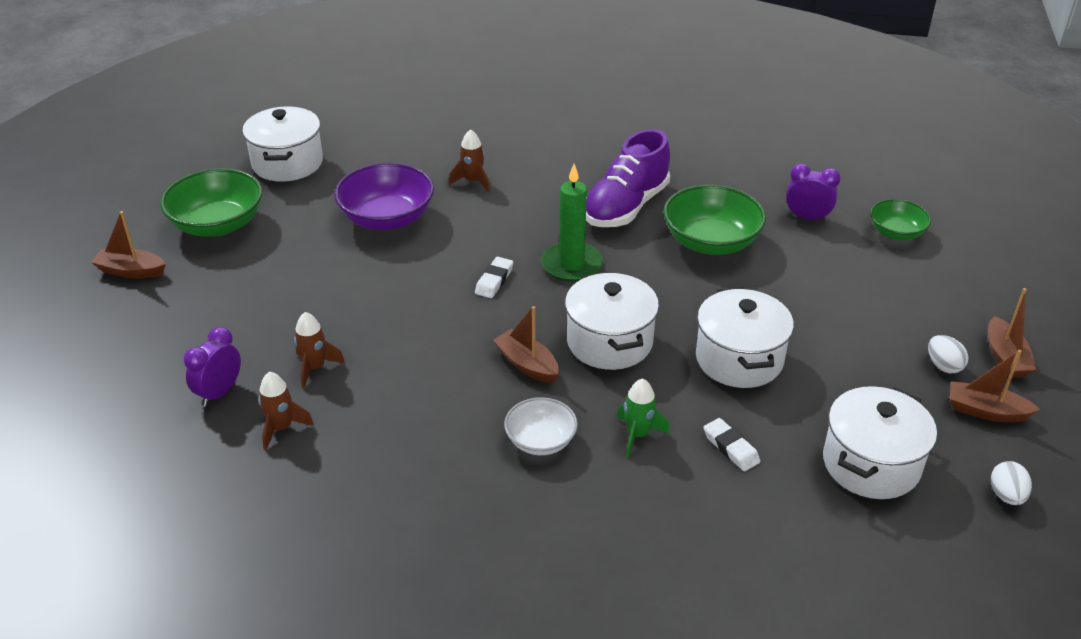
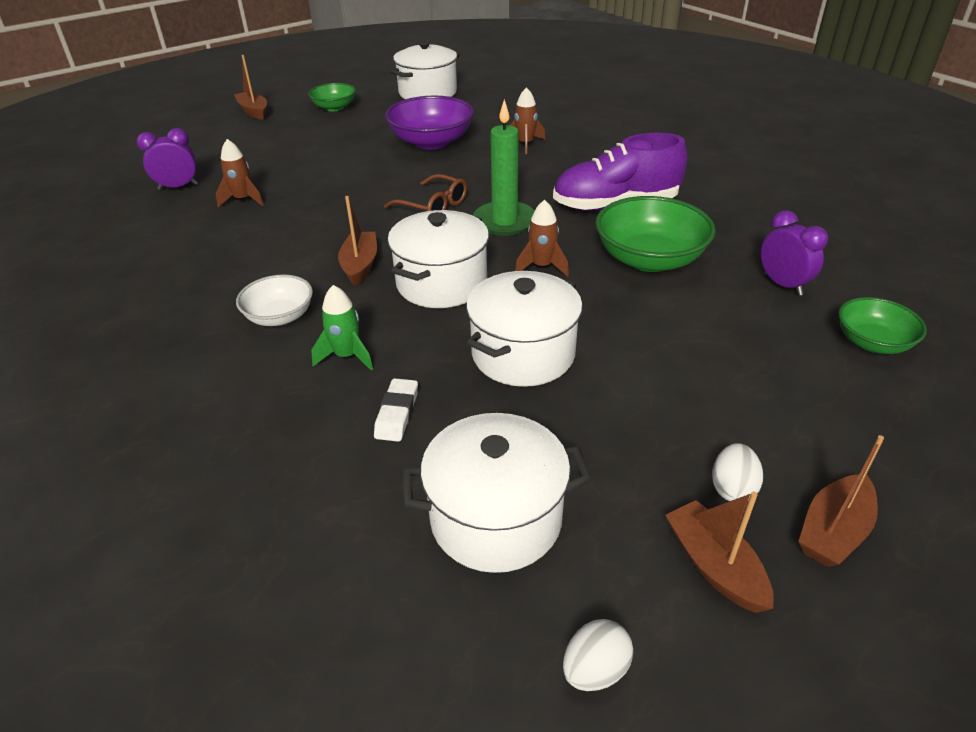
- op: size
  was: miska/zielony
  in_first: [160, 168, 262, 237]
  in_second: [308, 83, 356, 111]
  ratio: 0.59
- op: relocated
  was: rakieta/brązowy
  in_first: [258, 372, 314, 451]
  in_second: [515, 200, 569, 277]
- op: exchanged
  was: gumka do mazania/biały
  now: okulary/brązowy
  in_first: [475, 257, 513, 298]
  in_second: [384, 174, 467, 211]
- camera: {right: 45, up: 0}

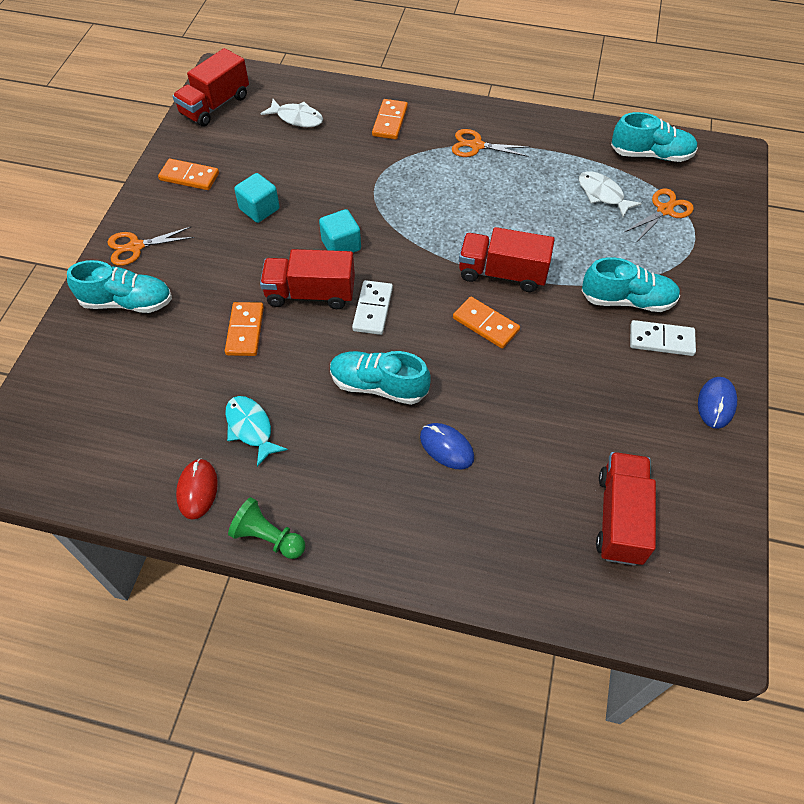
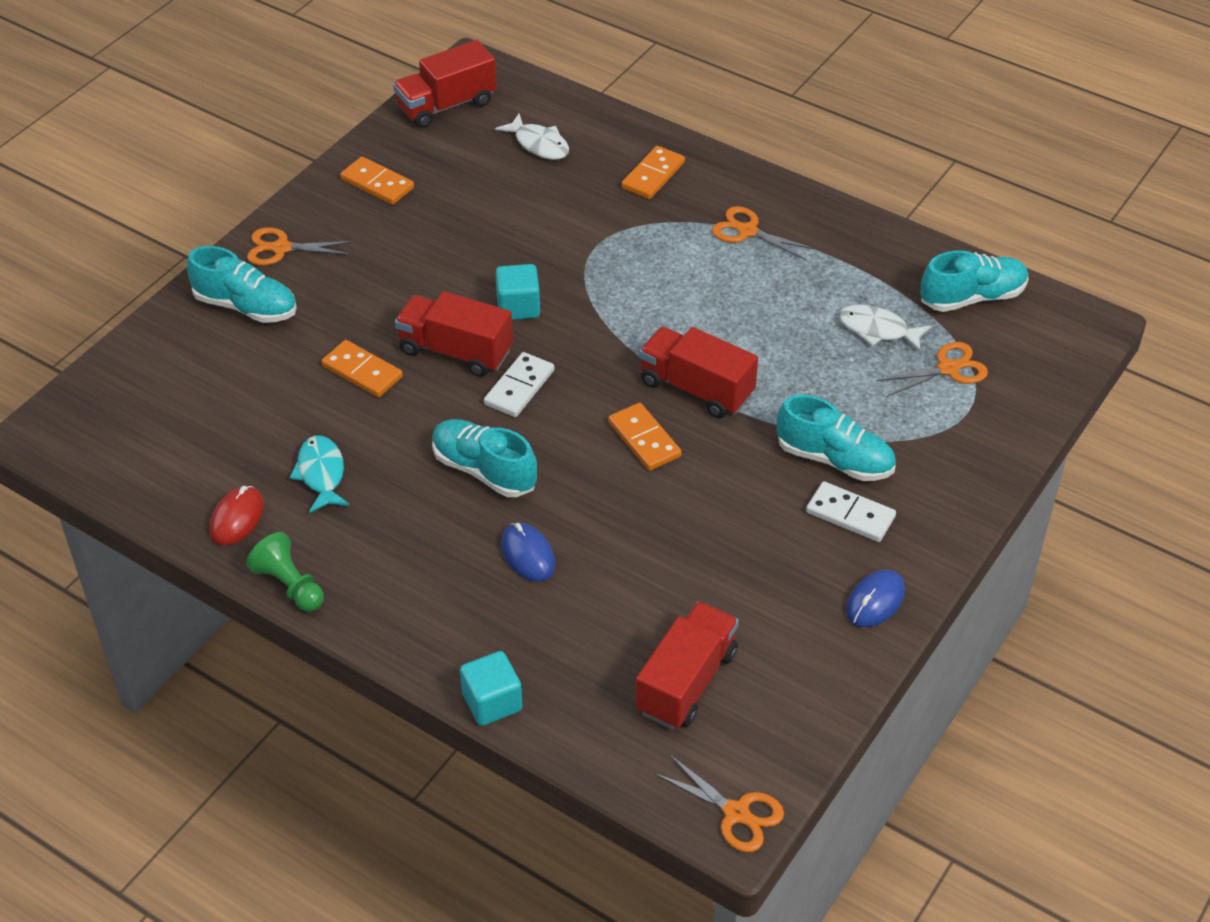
- op: spun
  was: kostka domina/pomarańczowy
  in_first: [225, 302, 264, 356]
  in_second: [321, 340, 403, 397]
  clockwise: -75
- op: relocated
  was: sześcian/turkusowy
  in_first: [234, 173, 279, 223]
  in_second: [460, 651, 522, 726]
- op: spun
  was: ryba/biały
  in_first: [579, 171, 642, 217]
  in_second: [838, 304, 931, 352]
  clockwise: -45
- op: spun
  was: but/turkusowy
  in_first: [611, 112, 698, 162]
  in_second: [920, 251, 1028, 312]
  clockwise: -45
- op: appeared
  now: nożyczki/pomarańczowy
  in_second: [654, 755, 784, 852]
- camera: {right: 20, up: -10}

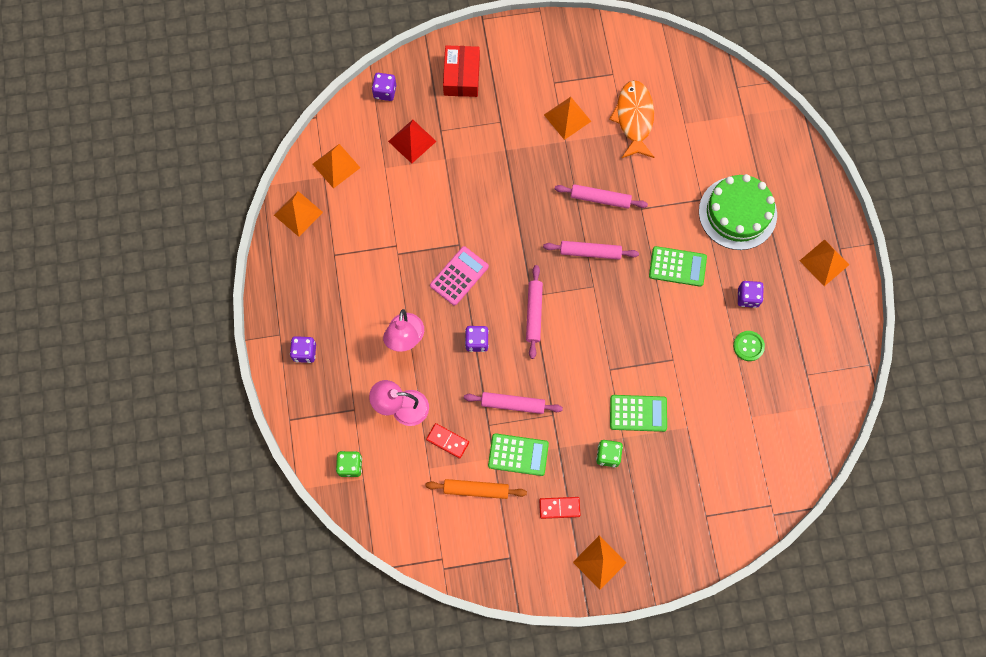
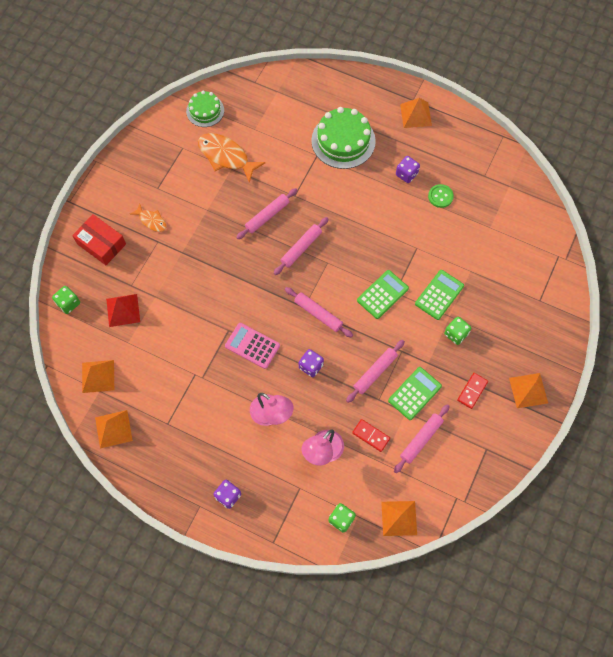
- op: colour
  was: kostka do gry/fioletowy
  now: kostka do gry/zielony
  in_first: [372, 73, 396, 101]
  in_second: [52, 286, 80, 314]
- op: spun
  was: kostka domina/czerwony
  in_first: [426, 423, 469, 459]
  in_second: [352, 419, 390, 452]
  clockwise: 60
- op: colour
  was: wałek do ciasta/pomarańczowy
  now: wałek do ciasta/różowy
  in_first: [426, 479, 527, 499]
  in_second: [394, 404, 450, 473]
- op: spun
  was: kalkulator/różowy
  in_first: [430, 246, 489, 306]
  in_second: [225, 323, 280, 369]
  clockwise: -45
- op: relocated
  was: piramida/pomarańczowy
  in_first: [544, 97, 591, 140]
  in_second: [381, 501, 417, 536]
- op: relocated
  was: kalkulator/zielony
  in_first: [649, 246, 707, 287]
  in_second: [357, 270, 409, 319]
- op: appeared
  now: ryba/pomarańczowy
  in_second: [130, 204, 166, 232]
- op: appeared
  now: tort/zielony
  in_second: [186, 91, 224, 127]
- camera: {right: -55, up: -5}

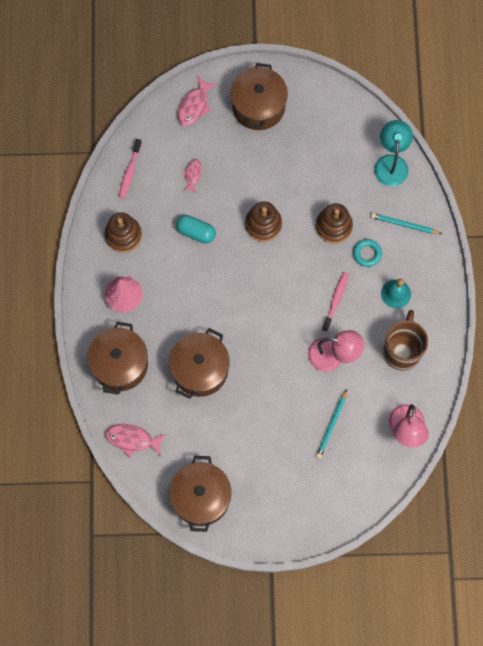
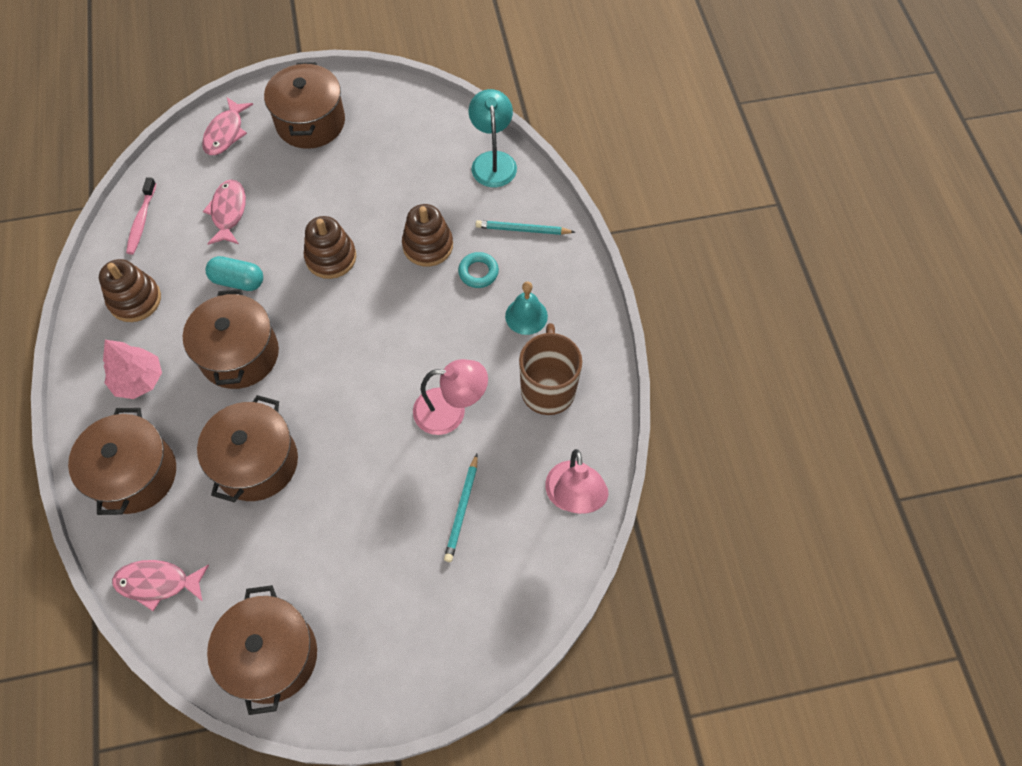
- op: size
  was: ryba/różowy
  in_first: [182, 159, 202, 193]
  in_second: [203, 180, 246, 245]
  ratio: 1.58
- op: missing
  was: szczoteczka do zębów/różowy
  in_first: [322, 272, 349, 332]
- op: appeared
  now: garnek/brązowy
  in_second: [183, 289, 279, 389]
- camera: {right: -10, up: -10}

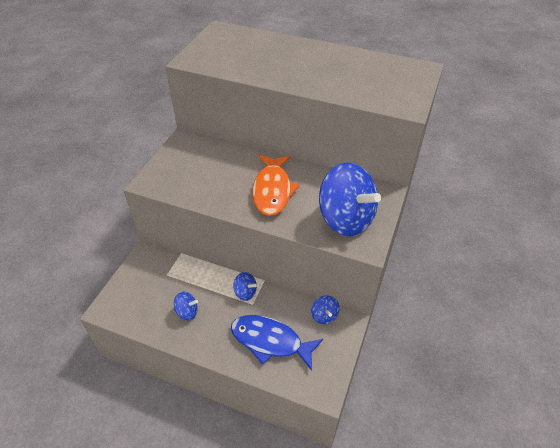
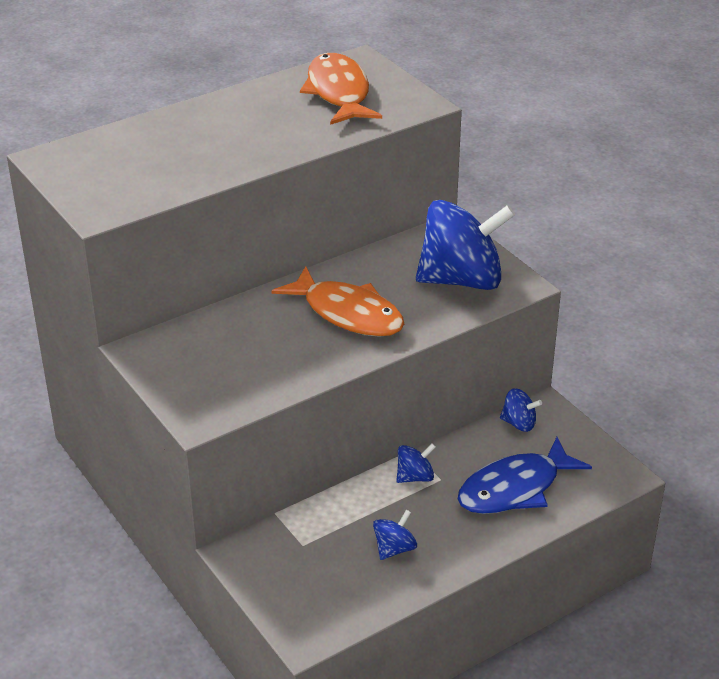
- op: appeared
  now: ryba/pomarańczowy
  in_second: [300, 53, 382, 125]
- camera: {right: -55, up: -10}

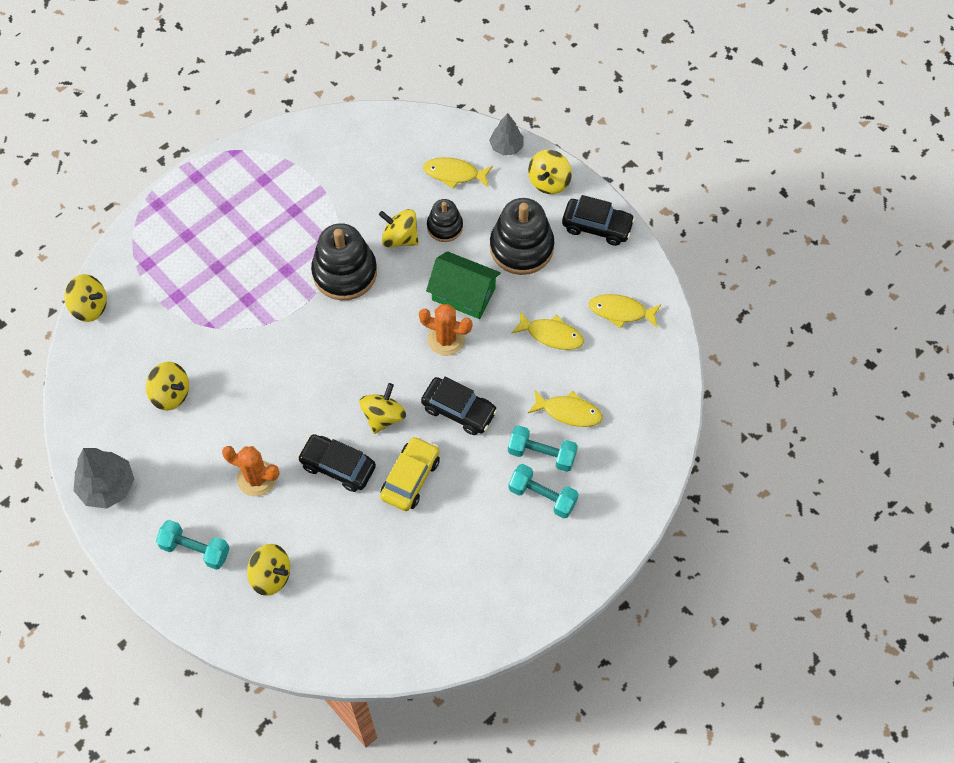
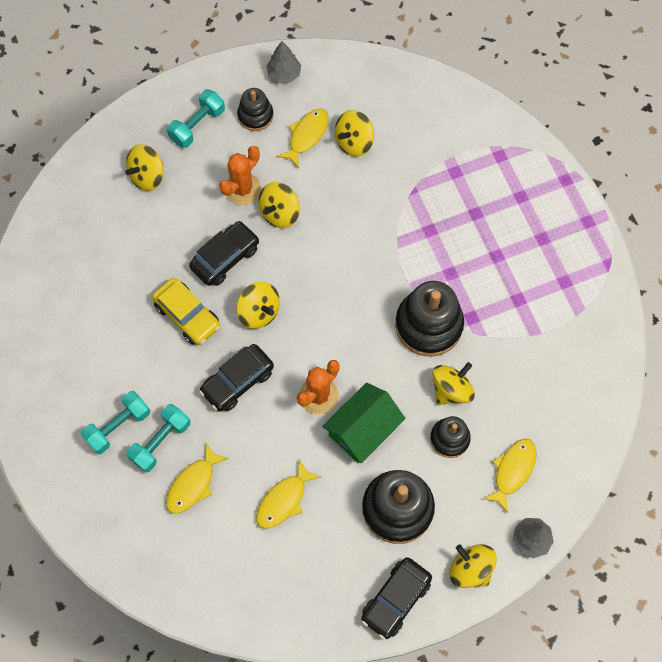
- op: relocated
  was: bączek/żółty
  in_first: [64, 274, 107, 322]
  in_second: [258, 182, 300, 228]
- op: size
  was: drzewko/szary
  in_first: [74, 448, 134, 509]
  in_second: [266, 41, 301, 83]
  ratio: 0.64
- op: relocated
  was: ryba/żółty
  in_first: [589, 294, 661, 329]
  in_second: [277, 109, 329, 169]
- op: appeared
  now: zabawka nakładanka/czarny
  in_second: [237, 88, 274, 131]
- camera: {right: 110, up: 5}

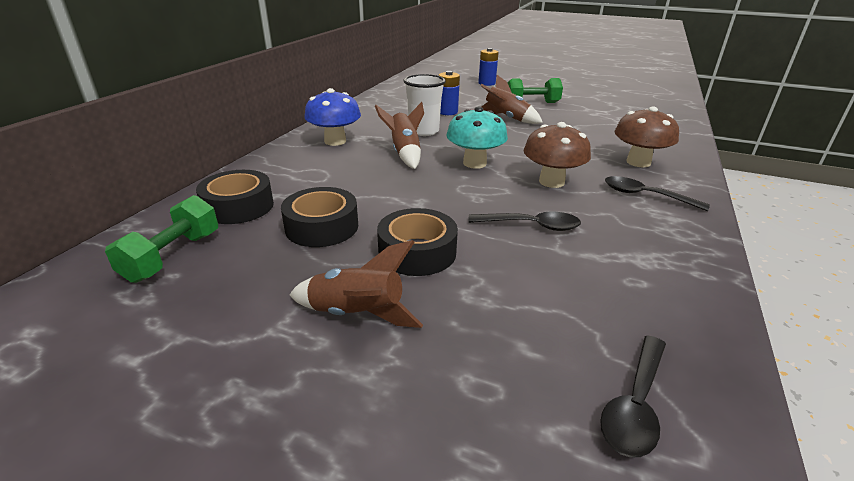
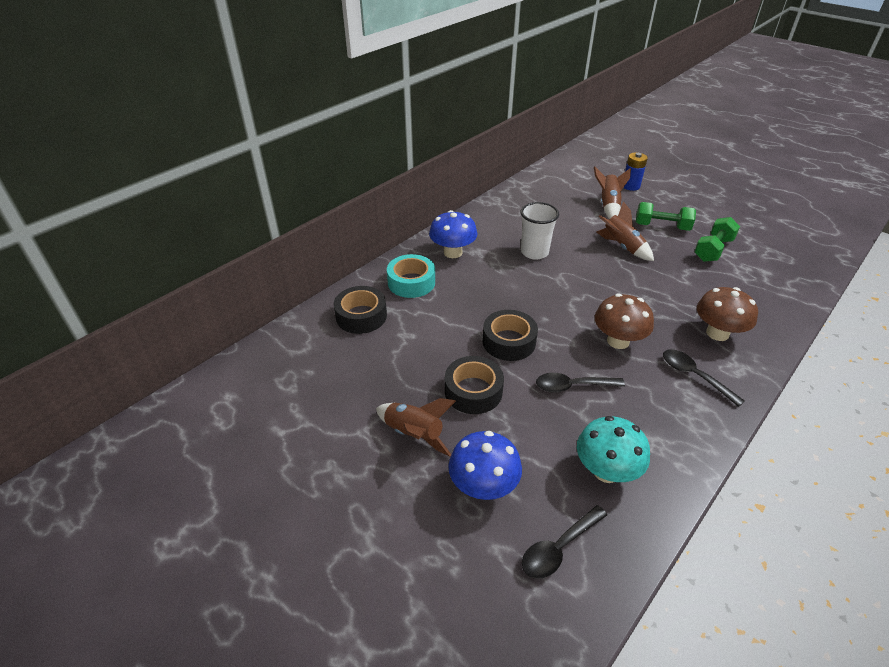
- op: relocated
  was: hantel/zielony
  in_first: [105, 195, 218, 283]
  in_second: [694, 217, 740, 262]
- op: relocated
  was: taśma klejąca/czarny
  in_first: [281, 187, 358, 247]
  in_second: [482, 310, 538, 361]
- op: relocated
  was: rakieta/brązowy
  in_first: [375, 102, 424, 169]
  in_second: [594, 167, 631, 219]
- op: missing
  was: bateria/niebieski
  in_first: [438, 71, 460, 115]
- op: relocated
  was: grzyb/turkusowy
  in_first: [446, 107, 508, 169]
  in_second: [577, 416, 650, 483]
- op: spun
  was: łyżka/czarny
  in_first: [468, 212, 581, 231]
  in_second: [536, 373, 625, 393]
  clockwise: 150
- op: appeared
  now: taśma klejąca/turkusowy
  in_second: [387, 254, 435, 298]
- op: appeared
  now: grzyb/niebieski
  in_second: [448, 431, 522, 500]
- camera: {right: 20, up: 10}

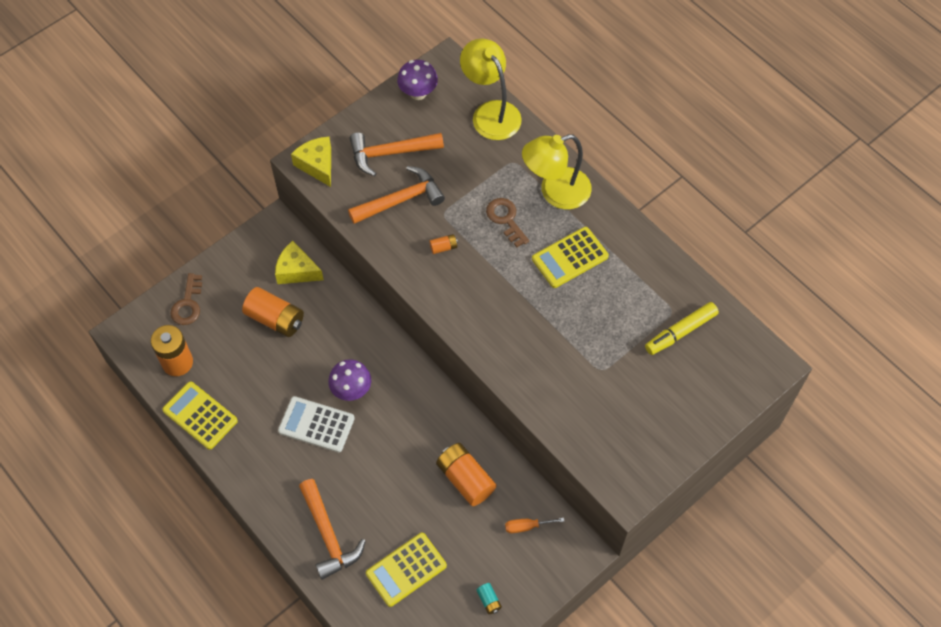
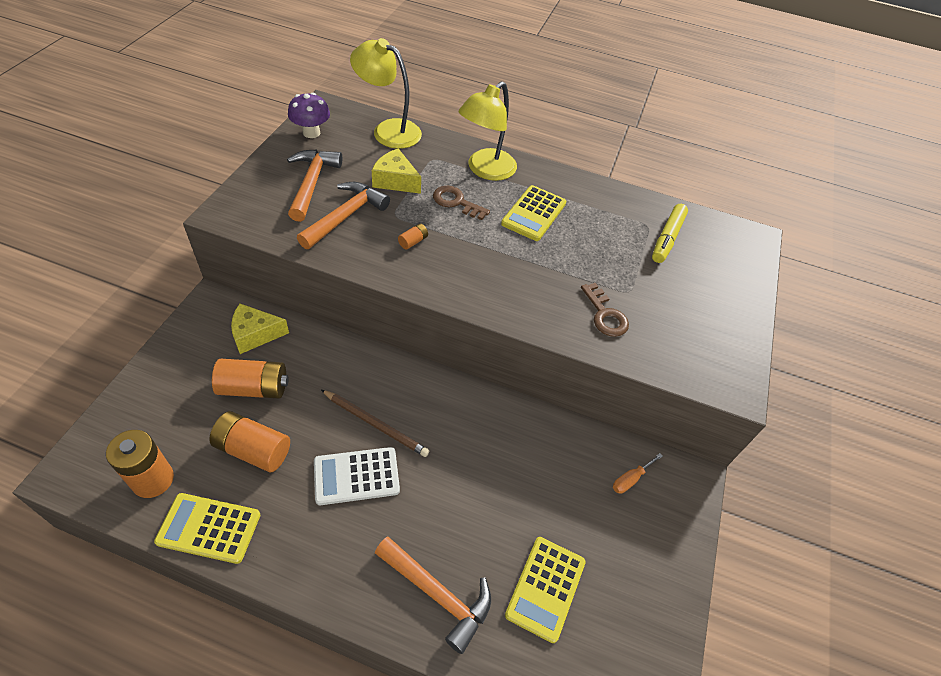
- op: relocated
  was: klucz/brązowy
  in_first: [170, 273, 202, 325]
  in_second: [581, 283, 629, 337]
- op: relocated
  was: ser/żółty
  in_first: [291, 137, 331, 187]
  in_second: [372, 148, 421, 194]
- op: exchanged
  was: grzyb/fioletowy
  now: ołówek/brązowy
  in_first: [328, 359, 371, 401]
  in_second: [321, 390, 429, 457]
- op: spun
  was: młotek/pomarańczowy
  in_first: [349, 132, 444, 176]
  in_second: [287, 150, 342, 222]
  clockwise: 135
- op: relocated
  was: bateria/pomarańczowy
  in_first: [436, 443, 496, 506]
  in_second: [209, 411, 290, 472]
- op: missing
  was: bateria/turkusowy
  in_first: [476, 583, 502, 614]
- camera: {right: -35, up: -10}

